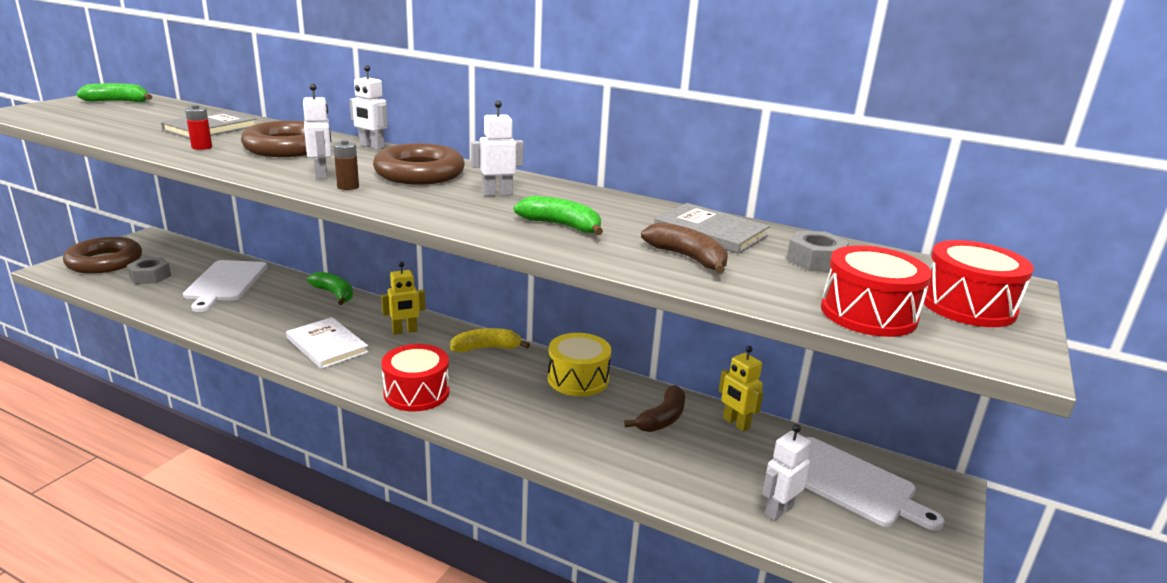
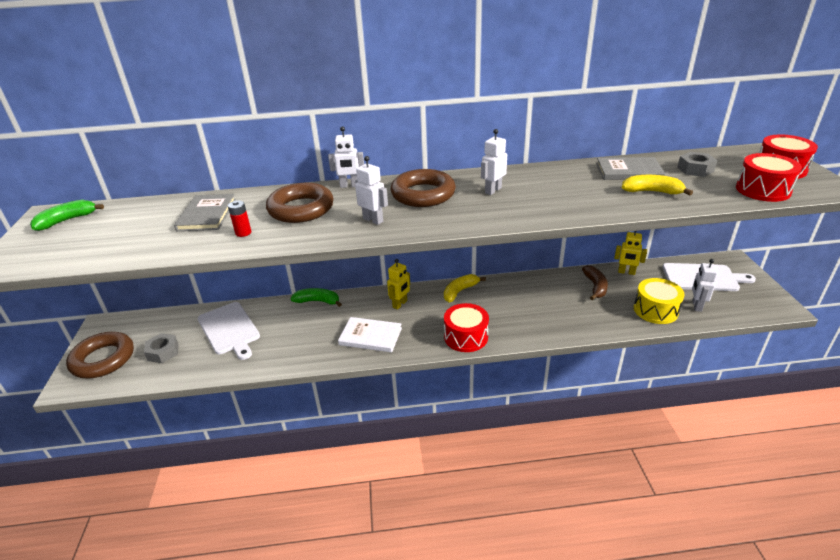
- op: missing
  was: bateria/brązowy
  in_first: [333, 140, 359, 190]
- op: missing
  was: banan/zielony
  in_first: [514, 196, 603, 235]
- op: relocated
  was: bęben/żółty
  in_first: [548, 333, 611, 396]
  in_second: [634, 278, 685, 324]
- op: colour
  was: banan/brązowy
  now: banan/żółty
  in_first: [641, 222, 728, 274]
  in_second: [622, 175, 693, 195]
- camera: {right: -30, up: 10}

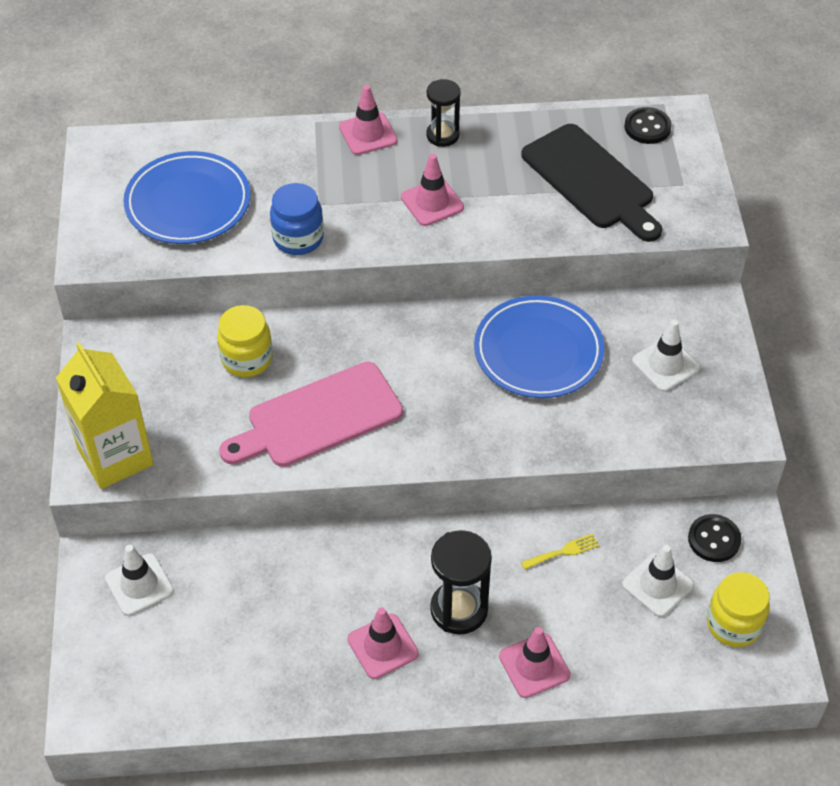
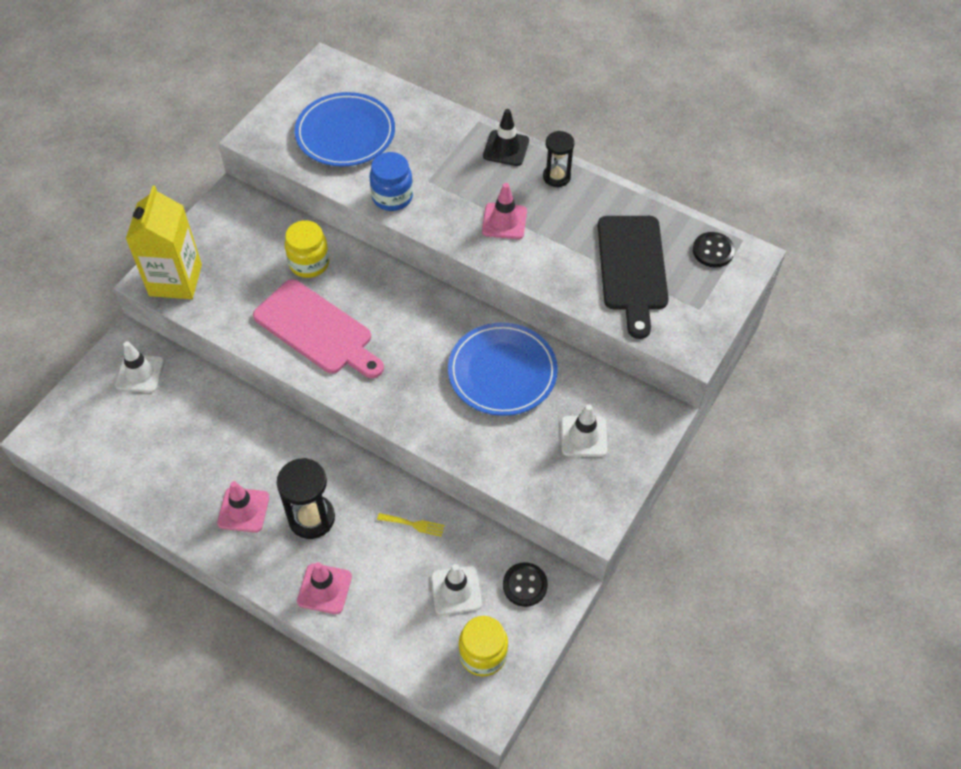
- op: spun
  was: deska do krojenia/różowy
  in_first: [219, 362, 403, 467]
  in_second: [253, 279, 384, 378]
  clockwise: -150
- op: colour
  was: pachołek/różowy
  now: pachołek/czarny
  in_first: [339, 85, 398, 155]
  in_second: [483, 109, 529, 166]
- camera: {right: 35, up: 5}

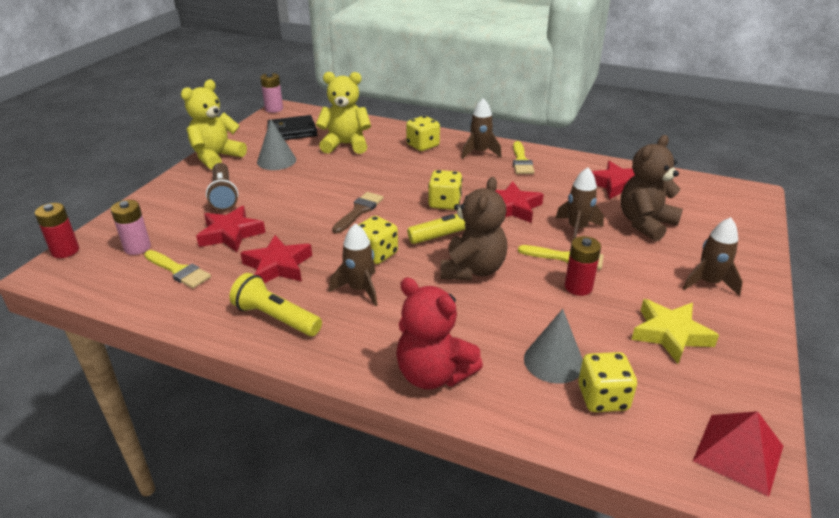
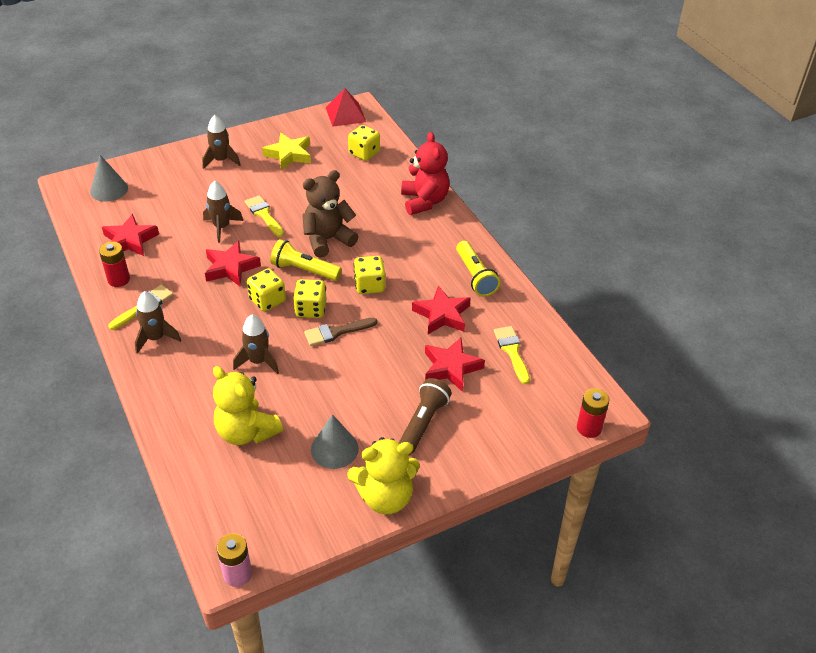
- op: missing
  was: bateria/różowy
  in_first: [111, 200, 151, 255]
- op: missing
  was: portfel/czarny
  in_first: [267, 115, 318, 140]
- op: relocated
  was: rakieta/brązowy
  in_first: [329, 223, 378, 306]
  in_second: [233, 315, 279, 374]
- op: relocated
  was: kostka do gry/żółty
  in_first: [406, 116, 440, 151]
  in_second: [293, 279, 327, 318]
- op: relocated
  was: stożek/szary
  in_first: [524, 309, 583, 384]
  in_second: [90, 155, 128, 202]
- op: relocated
  was: bateria/czerwony
  in_first: [565, 236, 601, 296]
  in_second: [99, 242, 130, 287]
- op: missing
  was: miś/brązowy
  in_first: [620, 135, 683, 241]
- camera: {right: -140, up: 10}

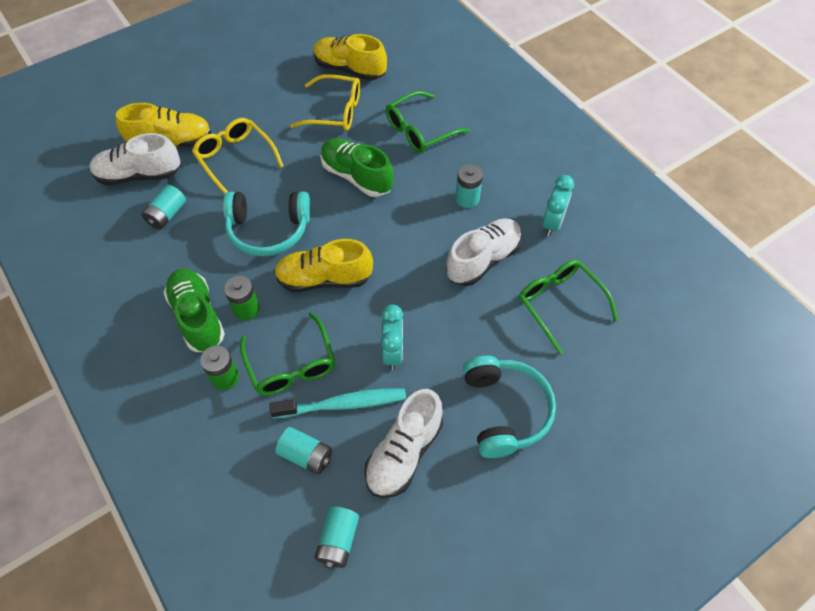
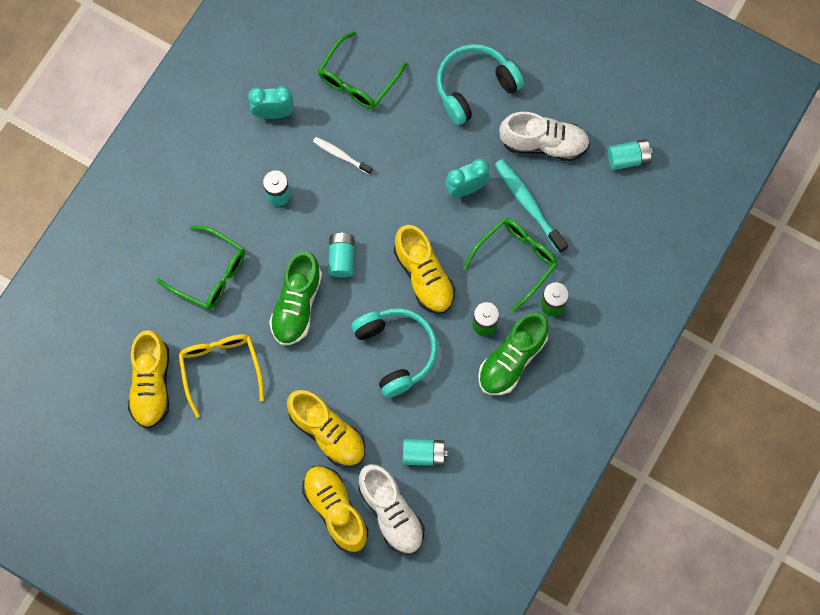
- op: exchanged
  was: okulary/żółty
  now: but/żółty
  in_first: [192, 118, 283, 194]
  in_second: [287, 390, 365, 467]
- op: relocated
  was: bateria/turkusowy
  in_first: [276, 427, 332, 475]
  in_second: [328, 232, 354, 278]
- op: exchanged
  was: but/biały
  now: szczoteczka do zębów/biały
  in_first: [446, 218, 522, 286]
  in_second: [313, 137, 372, 175]
- camera: {right: -115, up: 15}

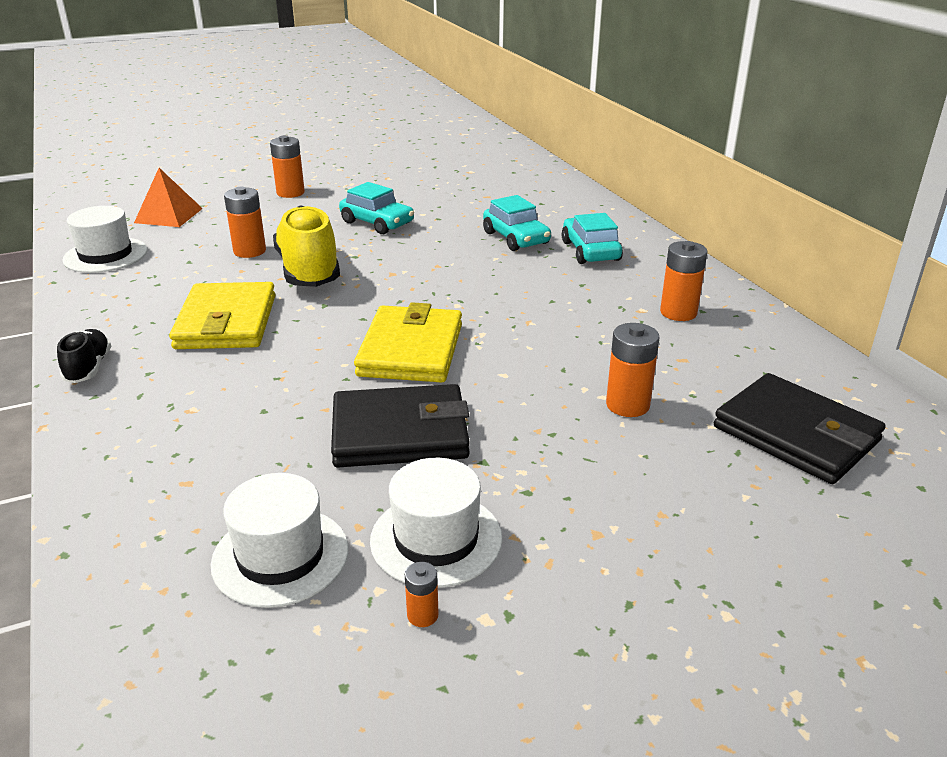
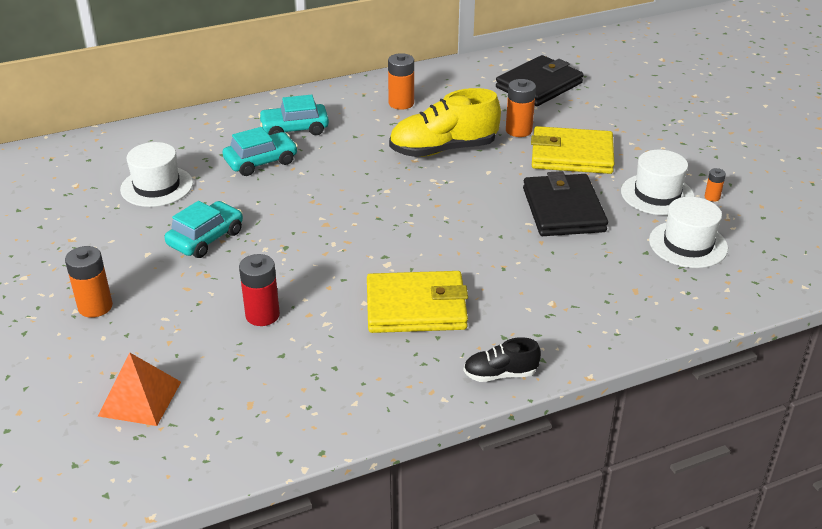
- op: relocated
  was: kapelusz/biały
  in_first: [62, 206, 147, 273]
  in_second: [120, 142, 193, 207]
- op: colour
  was: bateria/pomarańczowy
  now: bateria/czerwony
  in_first: [224, 187, 266, 258]
  in_second: [239, 254, 280, 326]
- op: relocated
  was: but/żółty
  in_first: [273, 205, 340, 287]
  in_second: [389, 88, 501, 157]
- op: relocated
  was: portfel/żółty
  in_first: [354, 302, 462, 382]
  in_second: [531, 126, 614, 174]
- camera: {right: -90, up: 5}

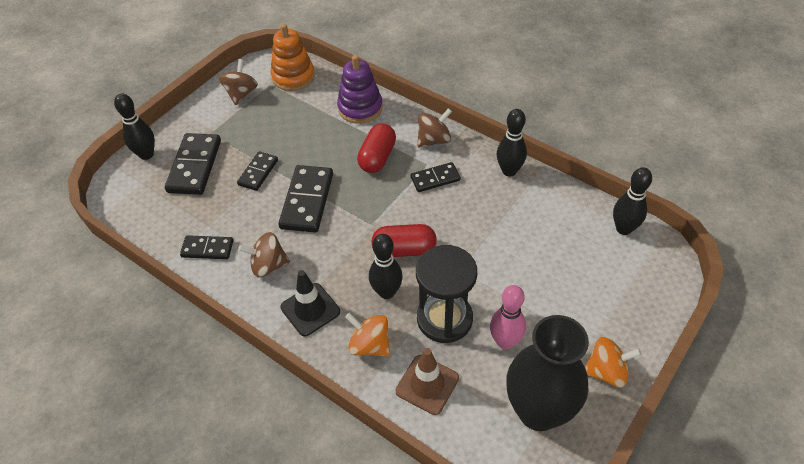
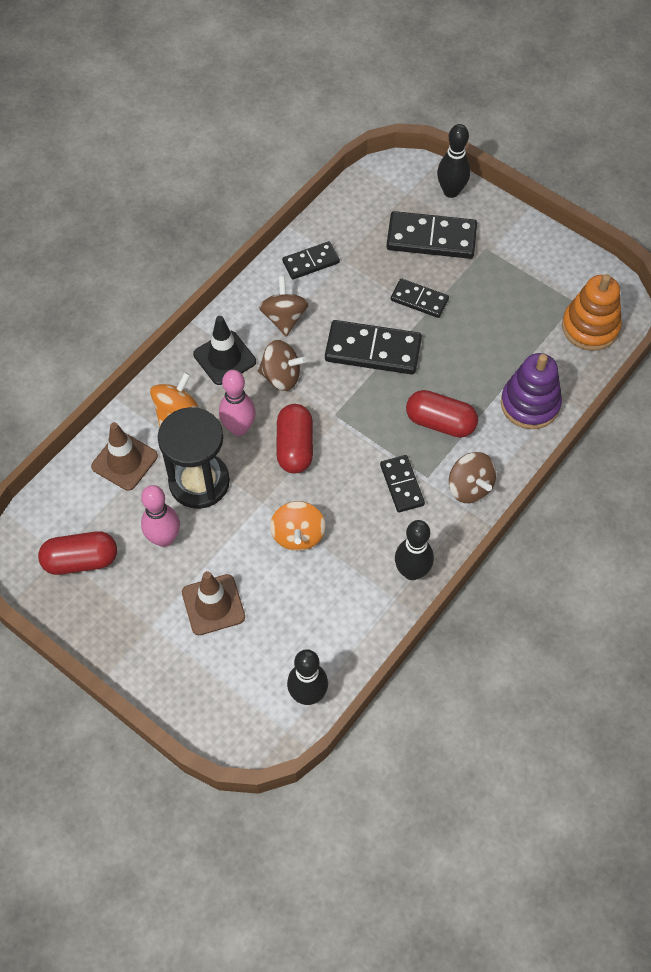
- op: spun
  was: kostka domina/czarny
  in_first: [180, 235, 233, 259]
  in_second: [282, 241, 340, 279]
  clockwise: 60
- op: relocated
  was: bączek/brązowy
  in_first: [219, 59, 258, 105]
  in_second: [258, 340, 306, 391]
- op: colour
  was: kręgiel/czarny
  now: kręgiel/różowy
  in_first: [369, 234, 403, 299]
  in_second: [219, 370, 256, 436]
- op: exchanged
  was: wazon/czarny
  now: kapsułka/czerwony
  in_first: [507, 315, 589, 431]
  in_second: [38, 531, 117, 575]
- op: relocated
  was: bączek/pomarańczowy
  in_first: [585, 337, 642, 388]
  in_second: [270, 501, 325, 551]
- op: appeared
  now: pachołek/brązowy
  in_second: [182, 571, 245, 635]
- camera: {right: 90, up: 10}

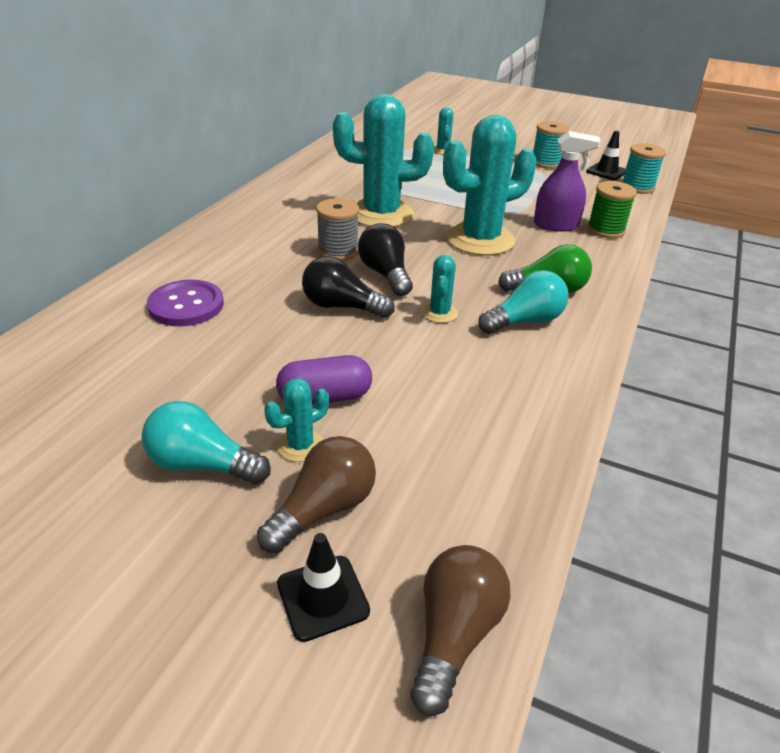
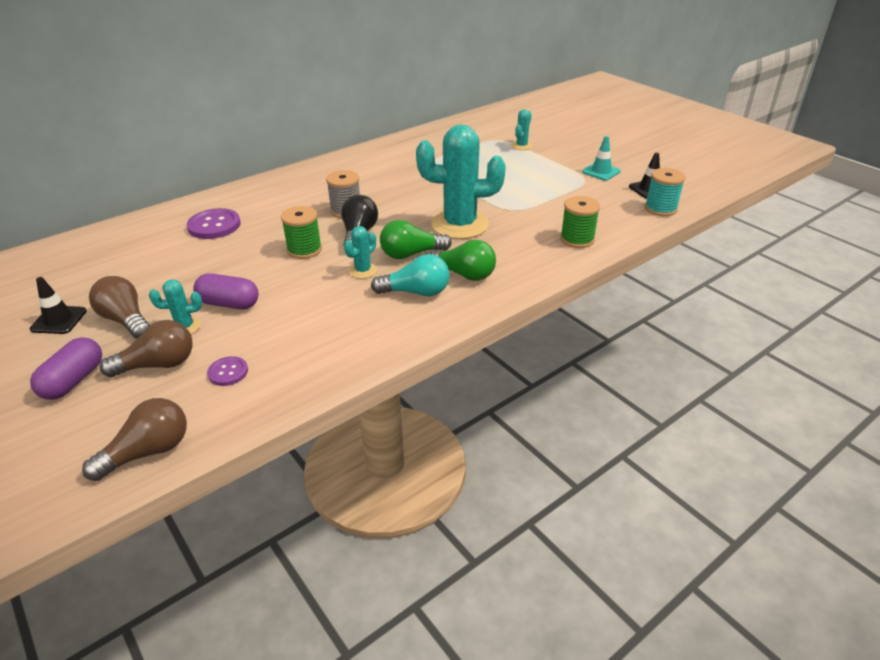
- op: colour
  was: żarówka/turkusowy
  now: żarówka/brązowy
  in_first: [141, 401, 271, 484]
  in_second: [89, 276, 150, 339]
- op: relocated
  was: pachołek/czarny
  in_first: [277, 533, 370, 642]
  in_second: [30, 277, 87, 334]
- op: exchanged
  was: żarówka/czarny
  now: szpulka/zielony
  in_first: [302, 256, 395, 318]
  in_second: [281, 206, 322, 259]
- op: missing
  was: kaktus/turkusowy
  in_first: [333, 94, 434, 227]
- op: exchanged
  was: szpulka/turkusowy
  now: pachołek/turkusowy
  in_first: [533, 121, 569, 169]
  in_second: [582, 136, 621, 181]
- op: missing
  was: spryskiwacz/fioletowy
  in_first: [534, 131, 601, 232]
- op: appeared
  now: kapsułka/fioletowy
  in_second: [30, 337, 102, 400]
- op: appeared
  now: guzik/fioletowy
  in_second: [207, 356, 248, 386]
- op: appeared
  now: żarówka/zielony
  in_second: [380, 220, 452, 259]
- camera: {right: 30, up: 0}

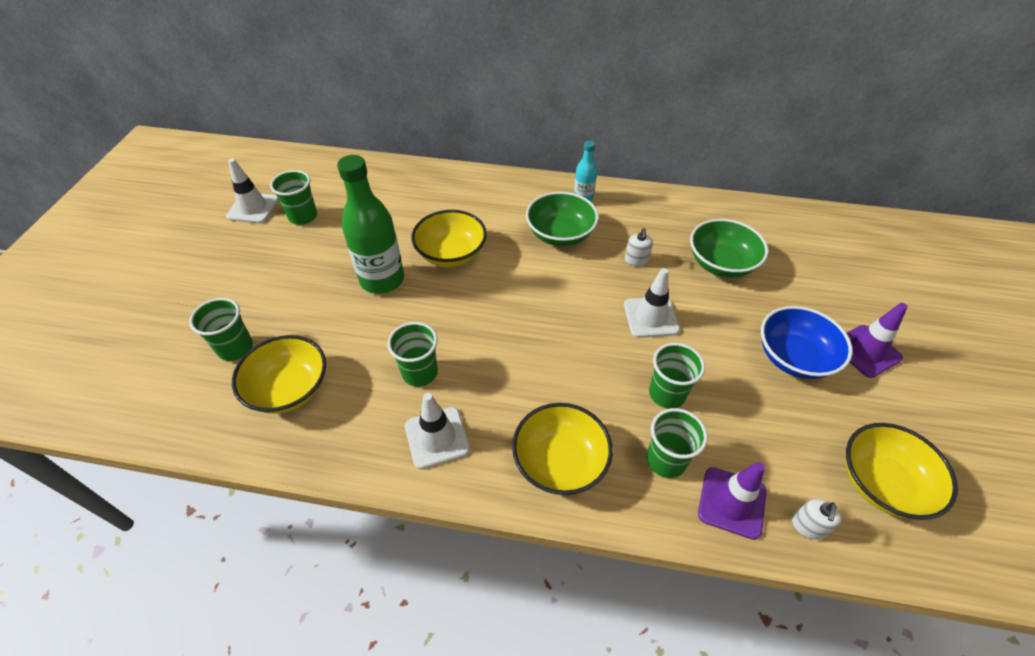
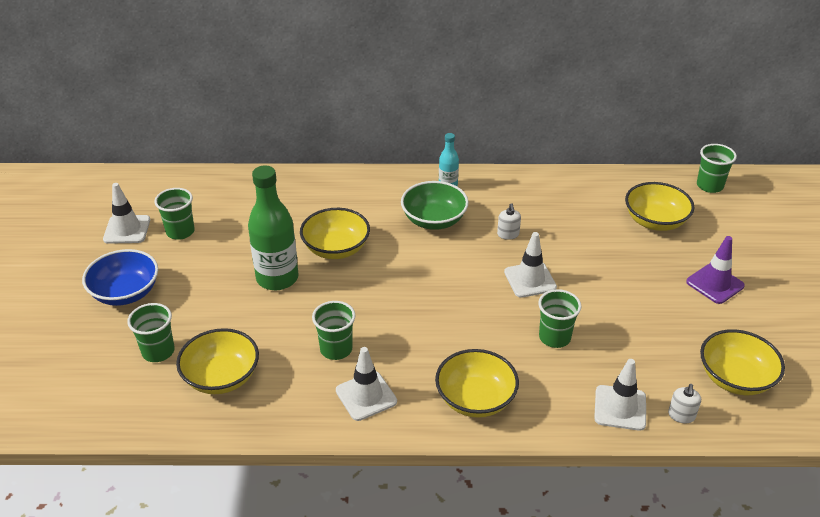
- op: relocated
  was: szklanka/zielony
  in_first: [647, 408, 708, 478]
  in_second: [697, 144, 737, 193]
- op: missing
  was: miska/zielony
  in_first: [690, 219, 768, 278]
- op: colour
  was: pachołek/fioletowy
  now: pachołek/biały
  in_first: [698, 462, 767, 540]
  in_second: [594, 359, 646, 431]
- op: relocated
  was: miska/niebieski
  in_first: [761, 306, 853, 379]
  in_second: [82, 249, 158, 306]
- op: appeared
  now: miska/żółty
  in_second: [625, 182, 694, 231]
- camera: {right: -10, up: -10}

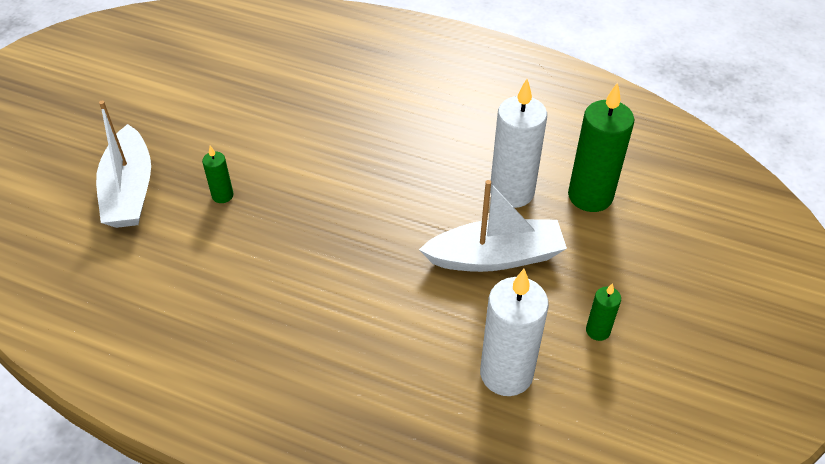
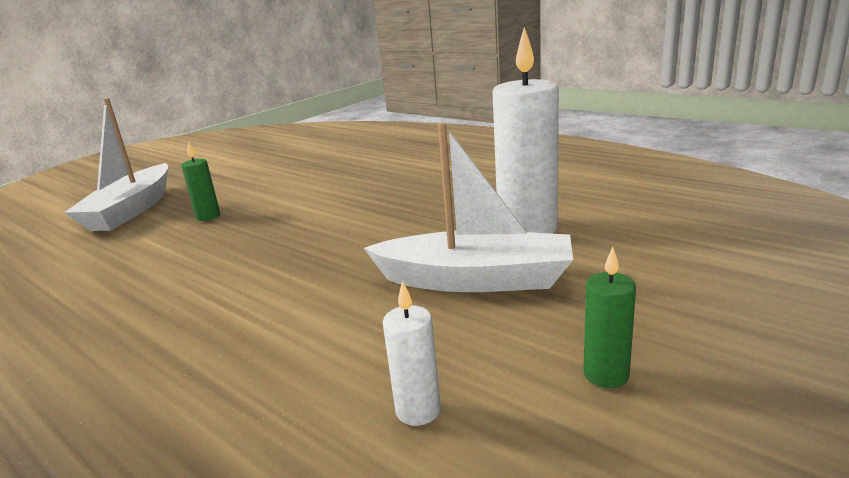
- op: size
  was: świeca/biały
  in_first: [480, 269, 549, 396]
  in_second: [383, 281, 441, 426]
  ratio: 0.48
- op: missing
  was: świeca/zielony
  in_first: [568, 82, 634, 212]
- camera: {right: 20, up: -25}

